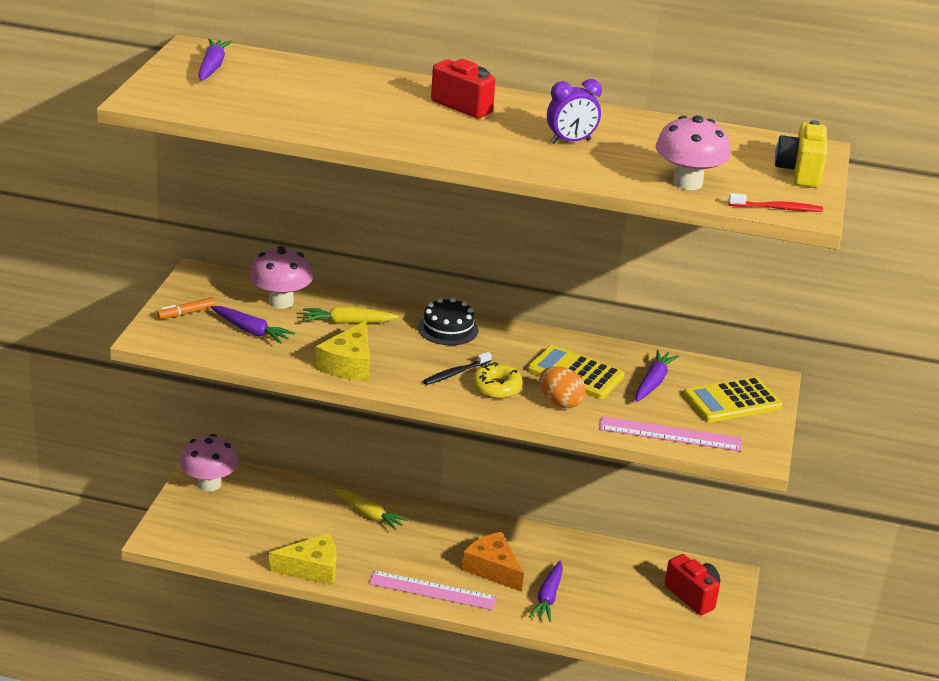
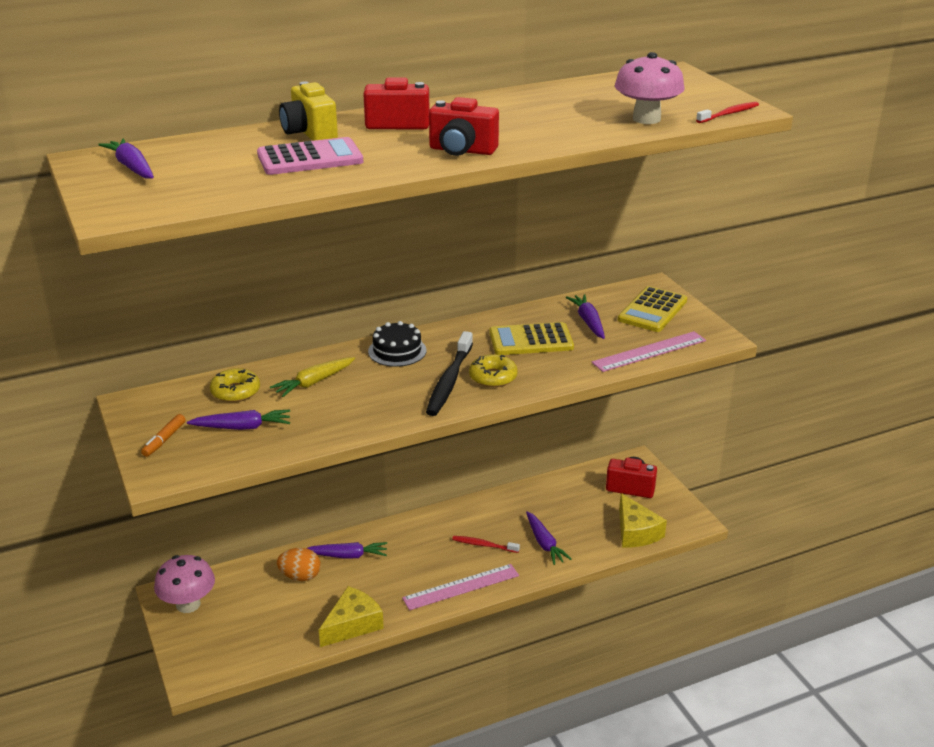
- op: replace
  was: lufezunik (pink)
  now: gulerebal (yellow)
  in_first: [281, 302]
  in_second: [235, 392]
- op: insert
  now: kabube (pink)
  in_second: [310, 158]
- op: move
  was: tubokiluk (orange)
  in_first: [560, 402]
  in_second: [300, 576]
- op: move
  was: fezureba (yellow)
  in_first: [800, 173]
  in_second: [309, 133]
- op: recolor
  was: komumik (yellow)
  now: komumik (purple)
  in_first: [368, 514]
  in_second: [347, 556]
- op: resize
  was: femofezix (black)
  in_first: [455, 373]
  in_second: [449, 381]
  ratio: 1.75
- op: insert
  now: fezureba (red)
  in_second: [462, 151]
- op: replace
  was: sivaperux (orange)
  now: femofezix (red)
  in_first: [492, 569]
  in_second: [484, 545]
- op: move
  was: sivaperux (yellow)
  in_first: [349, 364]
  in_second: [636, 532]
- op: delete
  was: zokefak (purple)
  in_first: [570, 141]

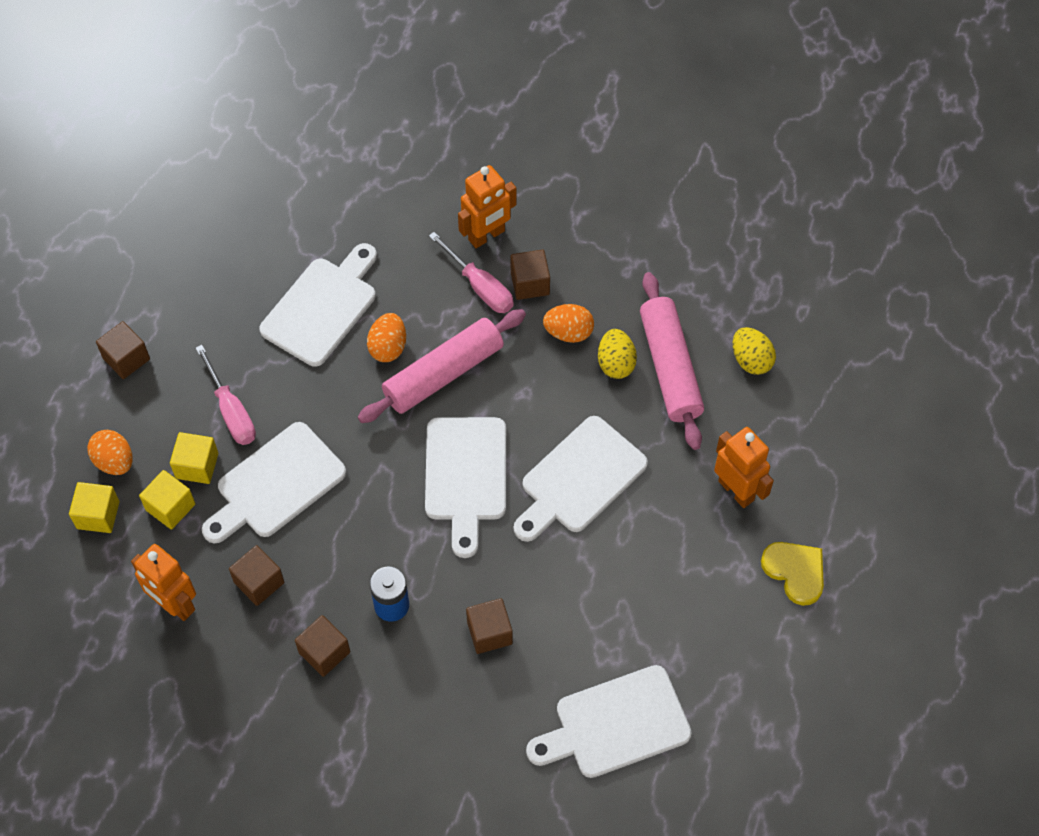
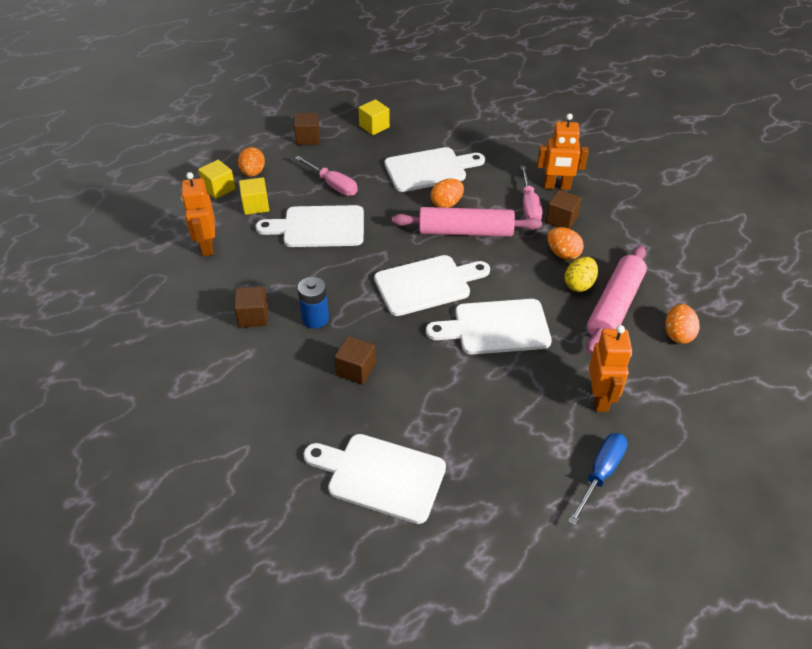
- op: rotate
  was: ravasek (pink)
  in_first: [231, 411]
  in_second: [333, 185]
  clockwise: -60
- op: move
  was: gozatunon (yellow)
  in_first: [197, 466]
  in_second: [374, 126]
- op: rotate
  was: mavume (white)
  in_first: [465, 476]
  in_second: [427, 284]
  clockwise: -150
- op: replace
  was: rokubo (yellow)
  now: ravasek (blue)
  in_first: [795, 572]
  in_second: [600, 474]
- op: recolor
  was: tubokiluk (yellow)
  now: tubokiluk (orange)
  in_first: [751, 360]
  in_second: [677, 334]
- op: delete
  was: gozatunon (brown)
  in_first: [259, 582]

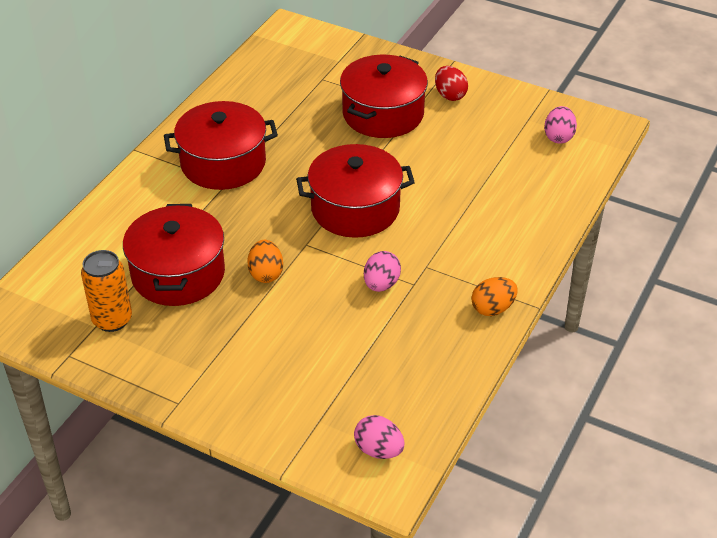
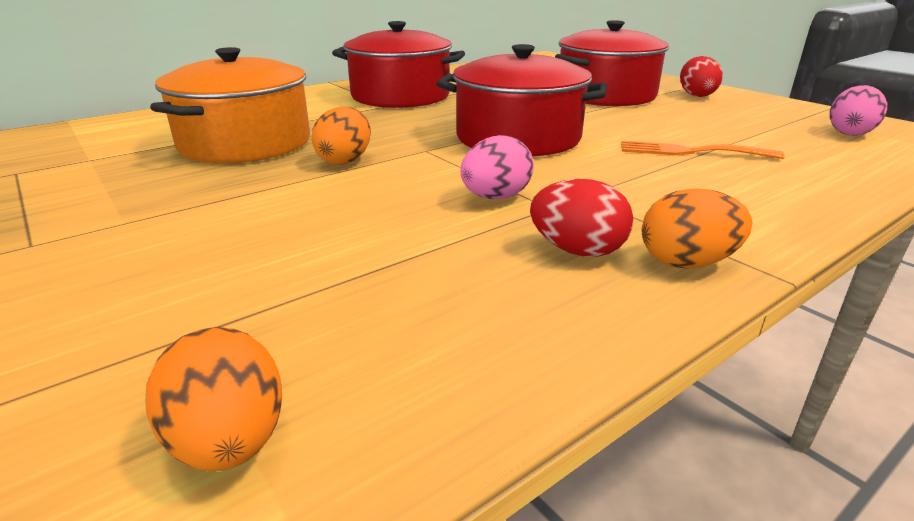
- op: recolor
  was: tubokiluk (pink)
  now: tubokiluk (orange)
  in_first: [378, 450]
  in_second: [230, 442]
- op: recolor
  was: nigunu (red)
  now: nigunu (orange)
  in_first: [178, 274]
  in_second: [245, 143]
- op: insert
  now: tubokiluk (red)
  in_second: [577, 251]
- op: insert
  now: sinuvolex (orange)
  in_second: [690, 151]
- op: delete
  was: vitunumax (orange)
  in_first: [112, 320]

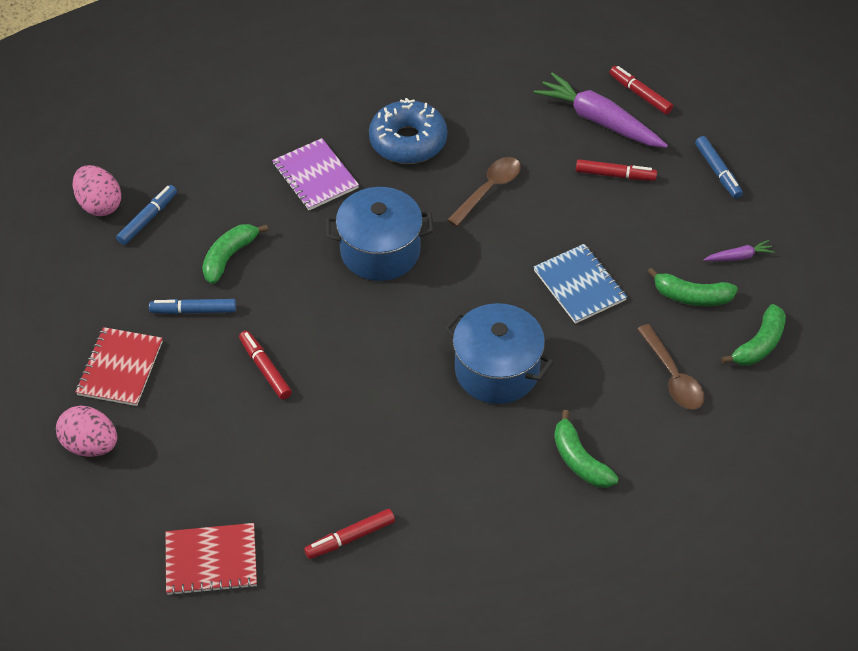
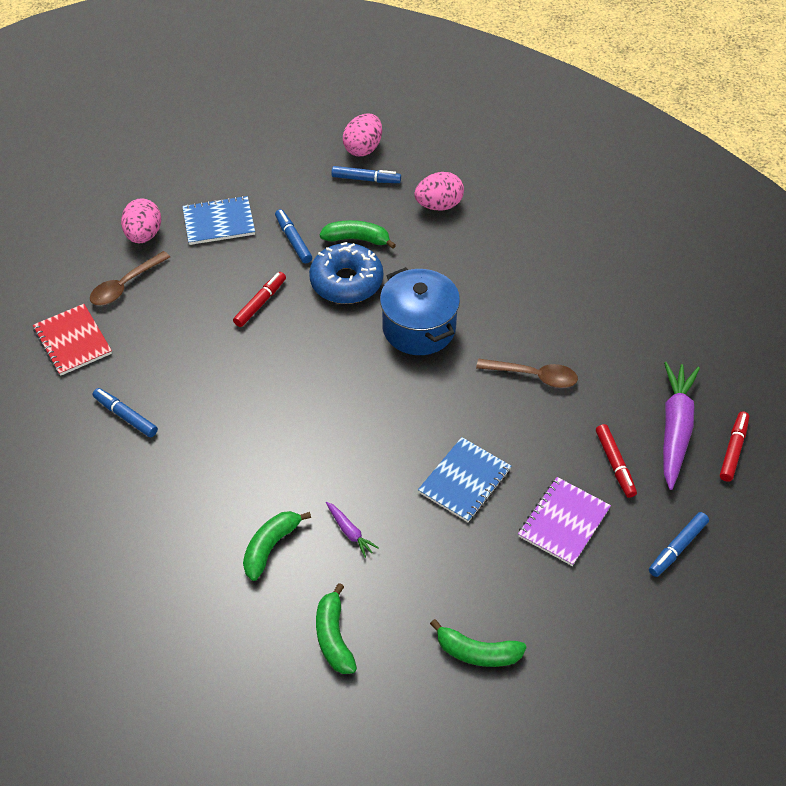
- op: move
  was: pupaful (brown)
  in_first: [672, 376]
  in_second: [125, 285]
- op: recolor
  was: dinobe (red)
  now: dinobe (blue)
  in_first: [350, 538]
  in_second: [126, 416]
- op: recolor
  was: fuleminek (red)
  now: fuleminek (blue)
  in_first: [120, 368]
  in_second: [219, 222]
- op: move
  was: gulerebal (blue)
  in_first: [408, 141]
  in_second: [346, 282]
- op: move
  was: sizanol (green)
  in_first: [691, 296]
  in_second: [333, 637]
- op: move
  was: komumik (purple)
  in_first: [739, 257]
  in_second: [350, 532]
- op: insert
  now: tubokiluk (pink)
  in_second: [439, 205]
- op: move
  was: fuleminek (purple)
  in_first: [315, 176]
  in_second: [563, 522]
- op: delete
  was: nigunu (blue)
  in_first: [497, 370]

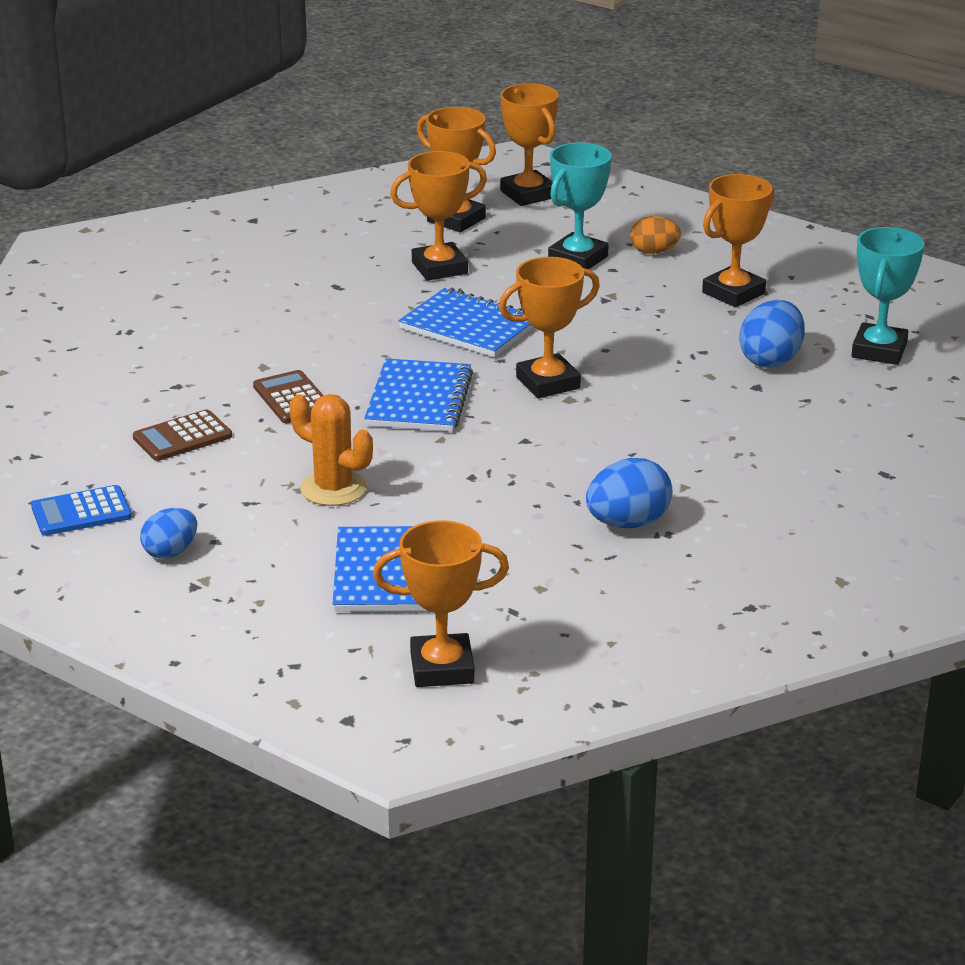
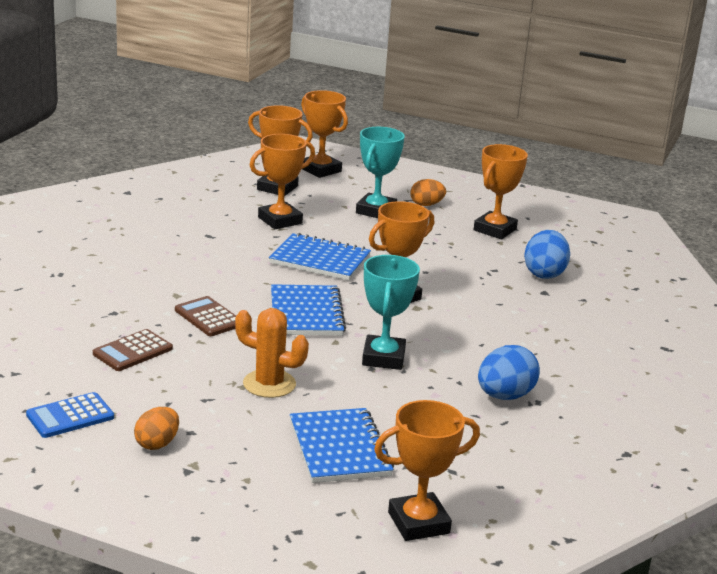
- op: recolor
  was: tubokiluk (blue)
  now: tubokiluk (orange)
  in_first: [170, 552]
  in_second: [157, 444]
- op: move
  was: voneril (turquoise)
  in_first: [879, 350]
  in_second: [383, 358]

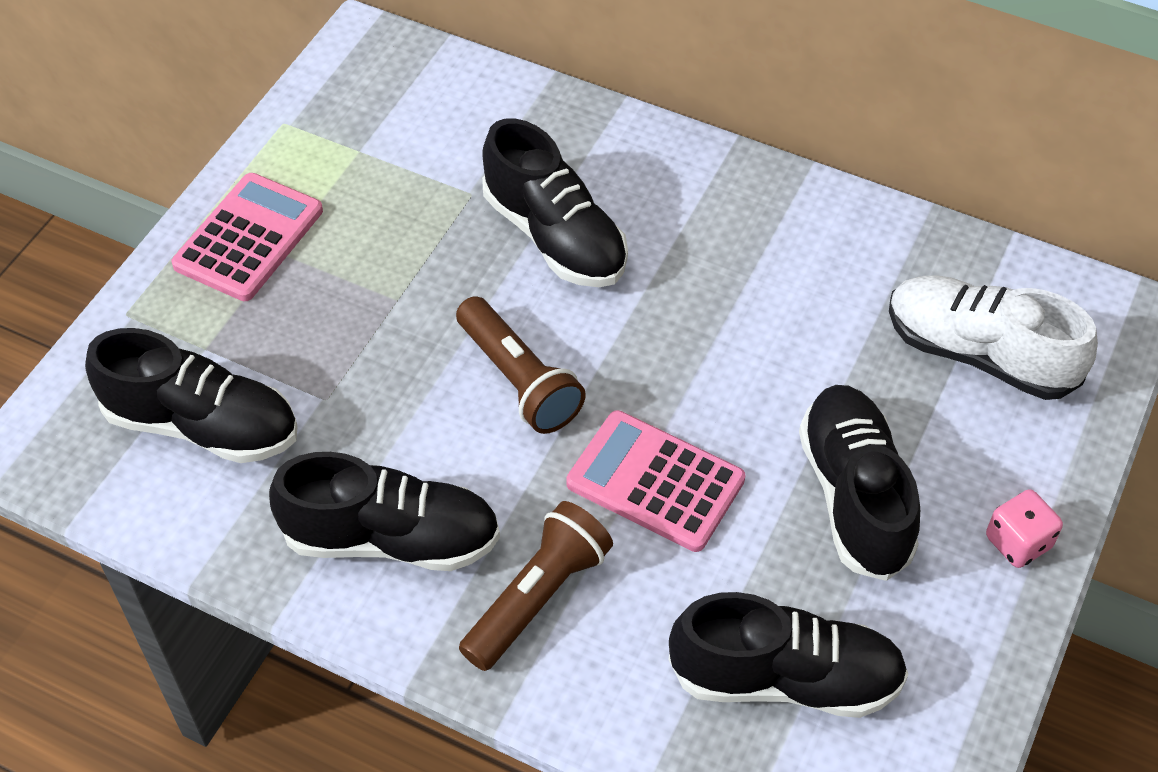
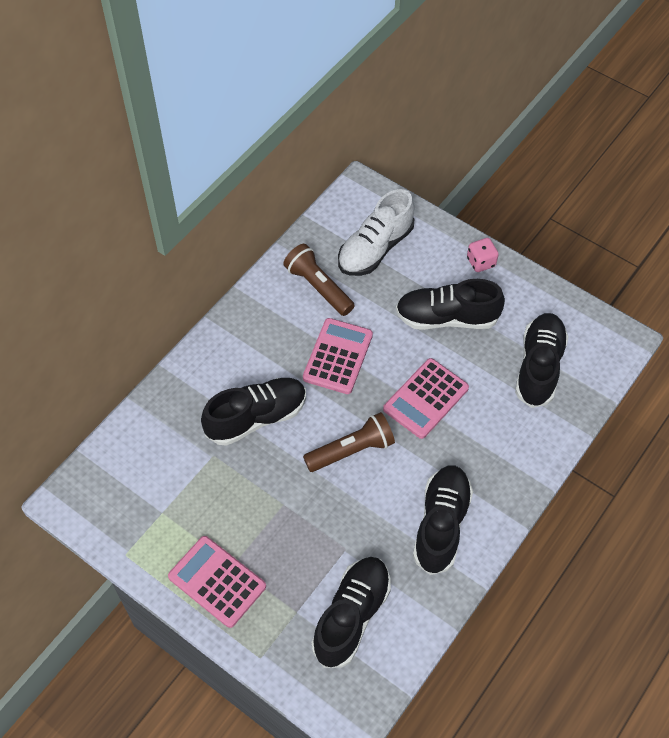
- op: move
  was: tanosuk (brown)
  in_first: [537, 597]
  in_second: [318, 287]
- op: insert
  now: kabube (pink)
  in_second: [338, 356]

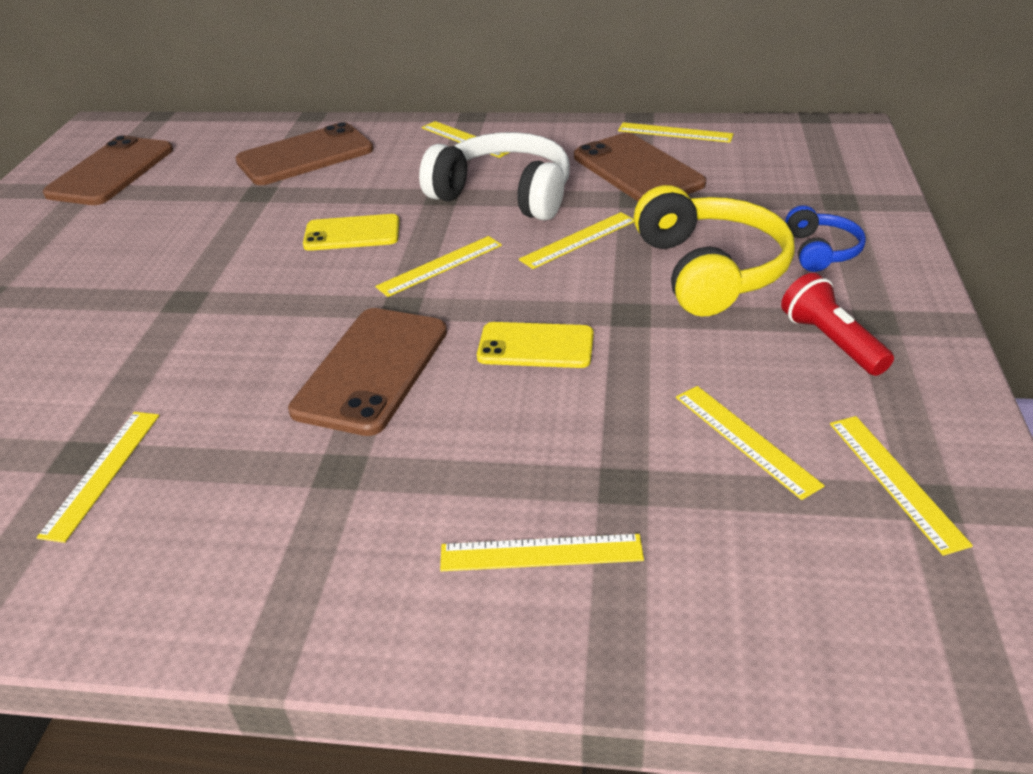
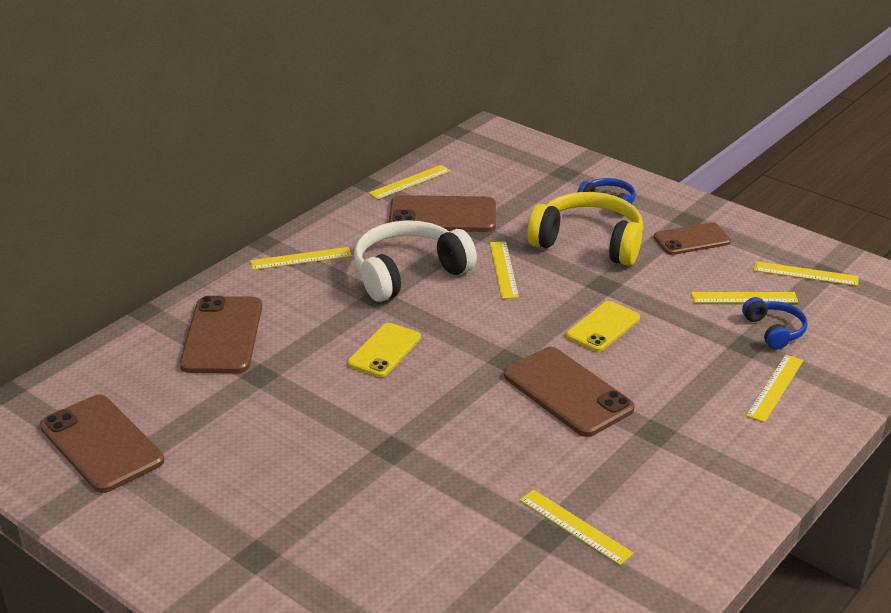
- op: replace
  was: tanosuk (red)
  now: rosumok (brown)
  in_first: [831, 342]
  in_second: [692, 239]
- op: insert
  now: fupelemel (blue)
  in_second: [774, 331]
- op: delete
  was: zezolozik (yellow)
  in_first: [440, 266]

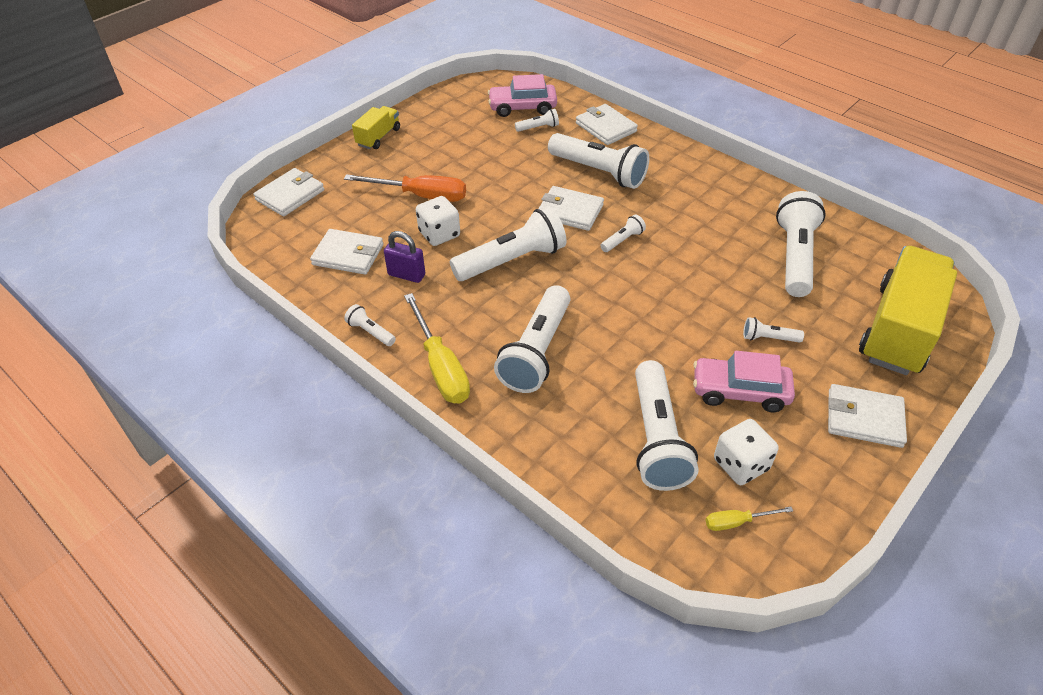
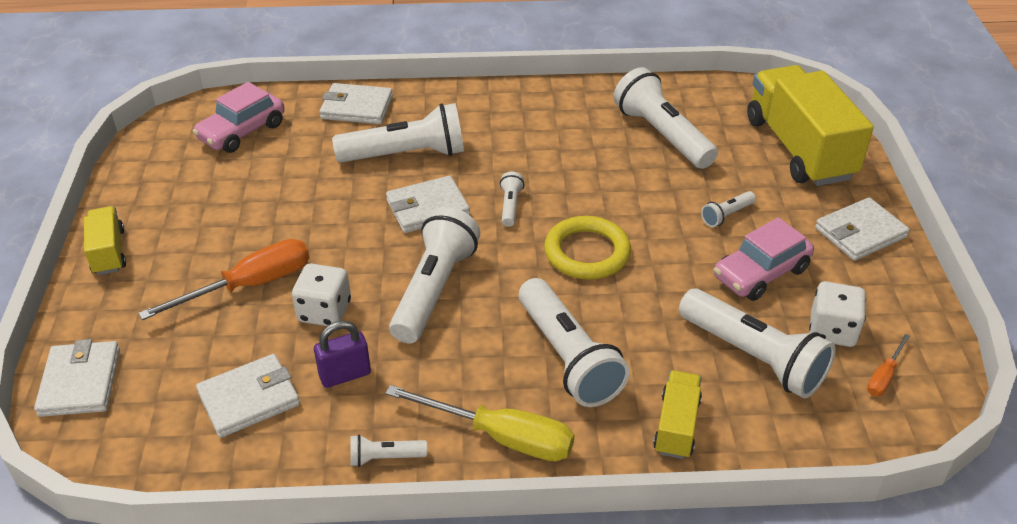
- op: insert
  now: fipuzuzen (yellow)
  in_second: [587, 252]
- op: insert
  now: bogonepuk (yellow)
  in_second: [676, 426]
- op: recolor
  was: ravasek (yellow)
  now: ravasek (orange)
  in_first: [737, 522]
  in_second: [884, 376]
- op: delete
  was: tanosuk (white)
  in_first: [538, 128]

